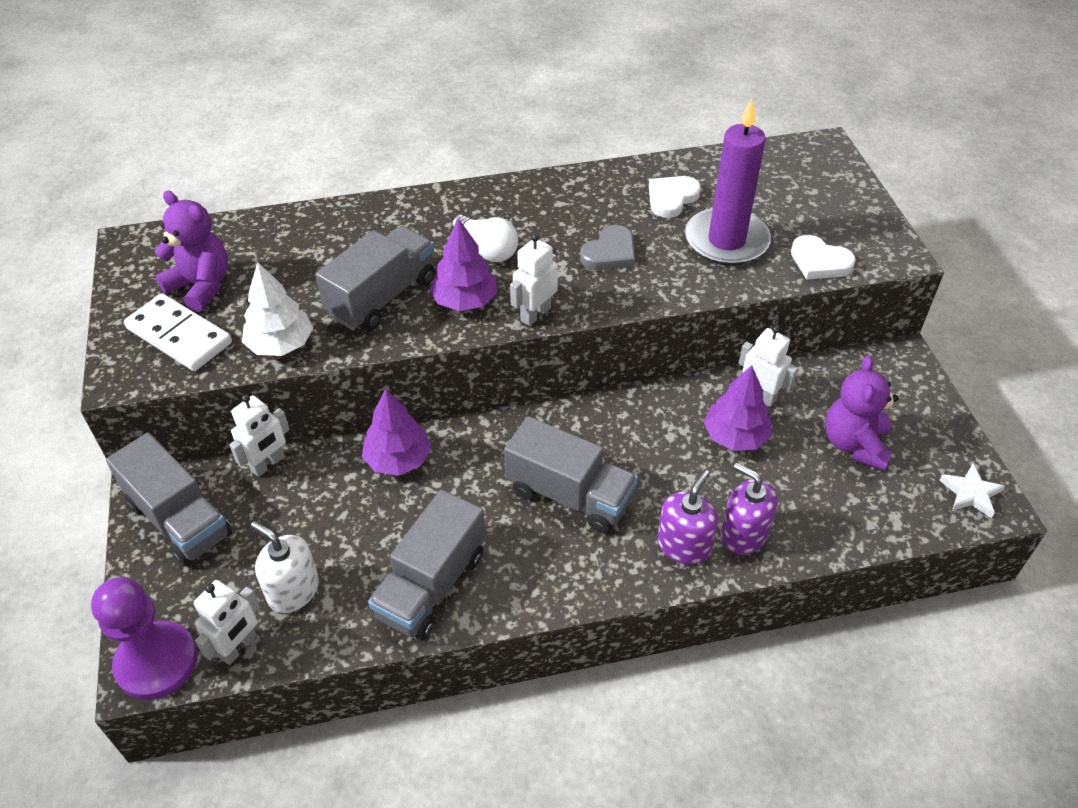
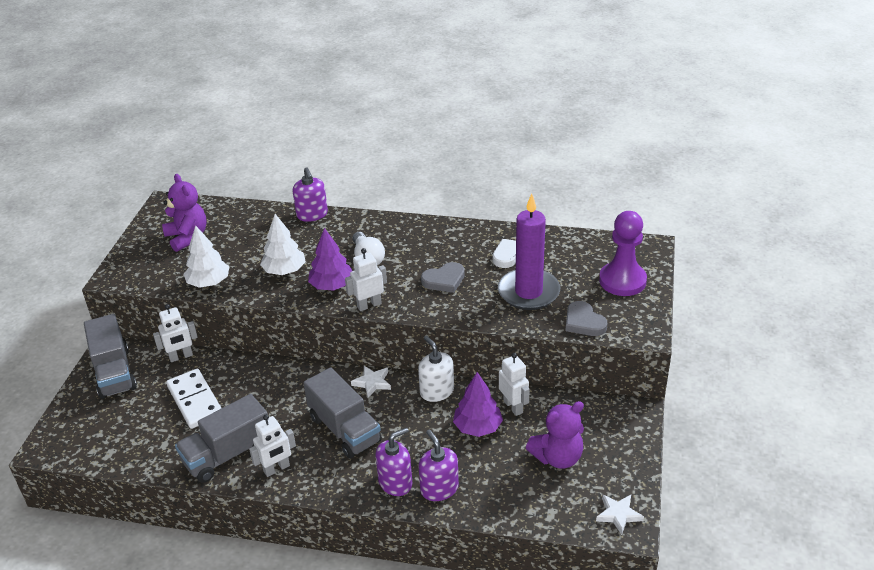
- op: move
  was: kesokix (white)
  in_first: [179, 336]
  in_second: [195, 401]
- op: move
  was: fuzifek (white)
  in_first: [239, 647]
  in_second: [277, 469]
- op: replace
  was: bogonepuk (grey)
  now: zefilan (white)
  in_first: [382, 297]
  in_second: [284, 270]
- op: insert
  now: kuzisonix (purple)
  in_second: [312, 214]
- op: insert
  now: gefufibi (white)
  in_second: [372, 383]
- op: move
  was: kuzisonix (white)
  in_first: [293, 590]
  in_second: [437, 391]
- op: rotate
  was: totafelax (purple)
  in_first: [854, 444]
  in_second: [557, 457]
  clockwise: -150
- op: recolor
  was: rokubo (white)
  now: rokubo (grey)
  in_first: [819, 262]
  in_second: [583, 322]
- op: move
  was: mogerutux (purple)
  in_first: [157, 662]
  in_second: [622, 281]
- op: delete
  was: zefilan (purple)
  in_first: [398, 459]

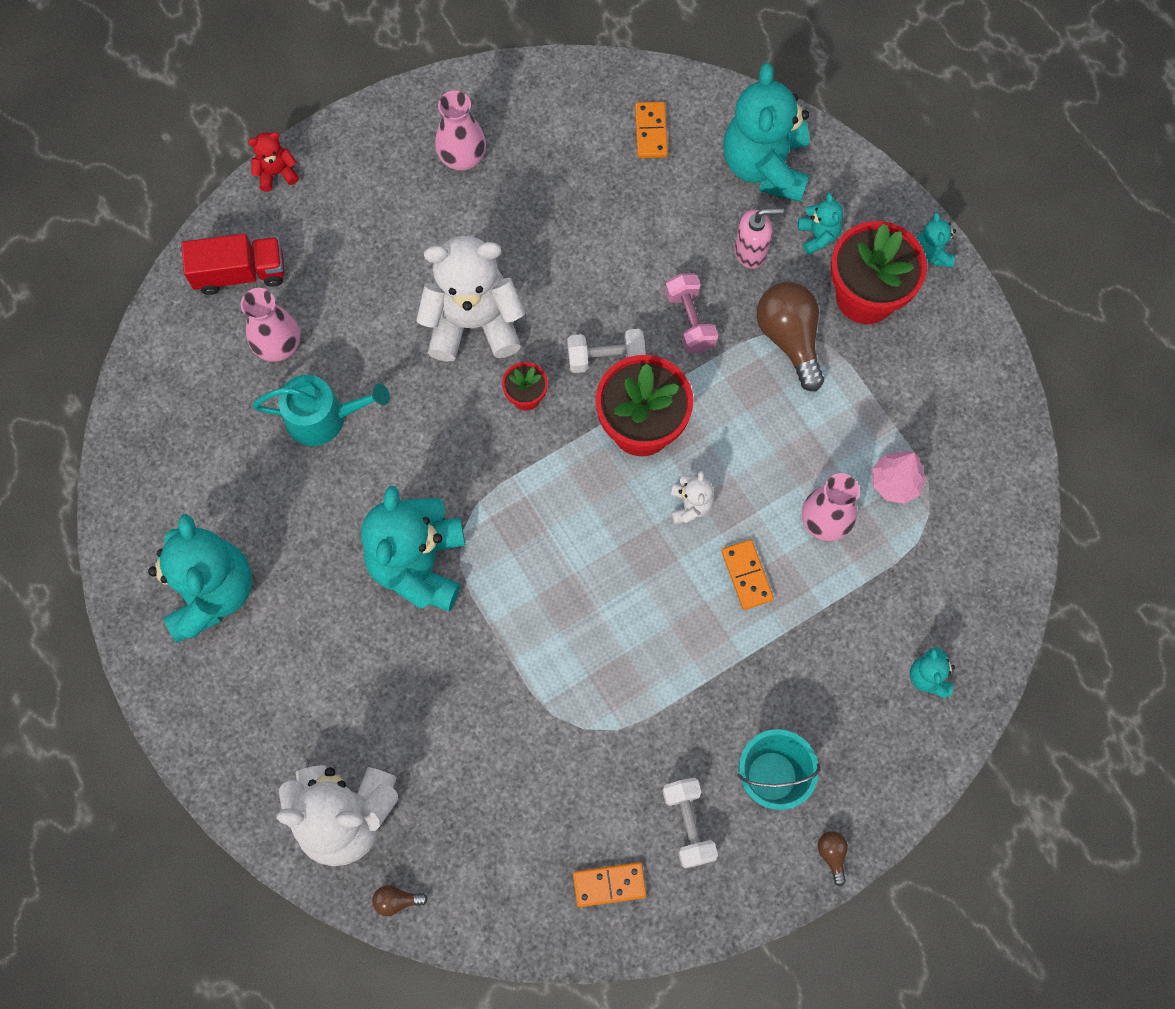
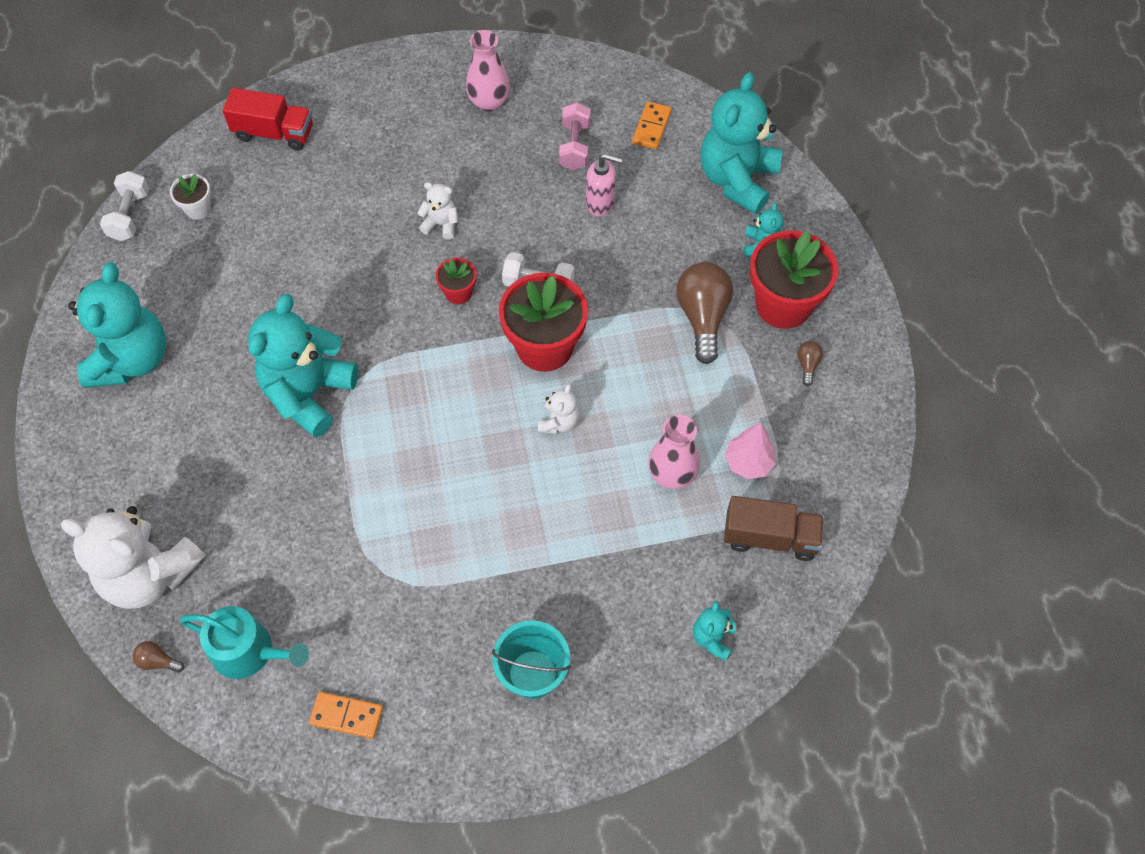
- op: move
  was: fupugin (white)
  in_first: [688, 824]
  in_second: [130, 215]
- op: insert
  now: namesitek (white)
  in_second: [198, 209]
- op: move
  was: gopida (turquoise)
  in_first: [323, 417]
  in_second: [249, 651]
- op: resize
  was: totafelax (white)
  in_first: [473, 322]
  in_second: [441, 224]
  ratio: 0.45
- op: move
  was: fupugin (pink)
  in_first: [690, 320]
  in_second: [574, 146]
- op: move
  was: kuzisonix (pink)
  in_first: [751, 251]
  in_second: [600, 203]
- op: insert
  now: bogonepuk (brown)
  in_second: [770, 537]
- op: move
  was: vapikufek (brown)
  in_first: [832, 855]
  in_second: [807, 365]
- op: delete
  was: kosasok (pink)
  in_first: [278, 345]
- op: delete
  was: totafelax (red)
  in_first: [276, 173]
- op: delete
  was: kesokix (orange)
  in_first: [746, 575]
- op: delete
  was: totafelax (turquoise)
  in_first: [932, 253]

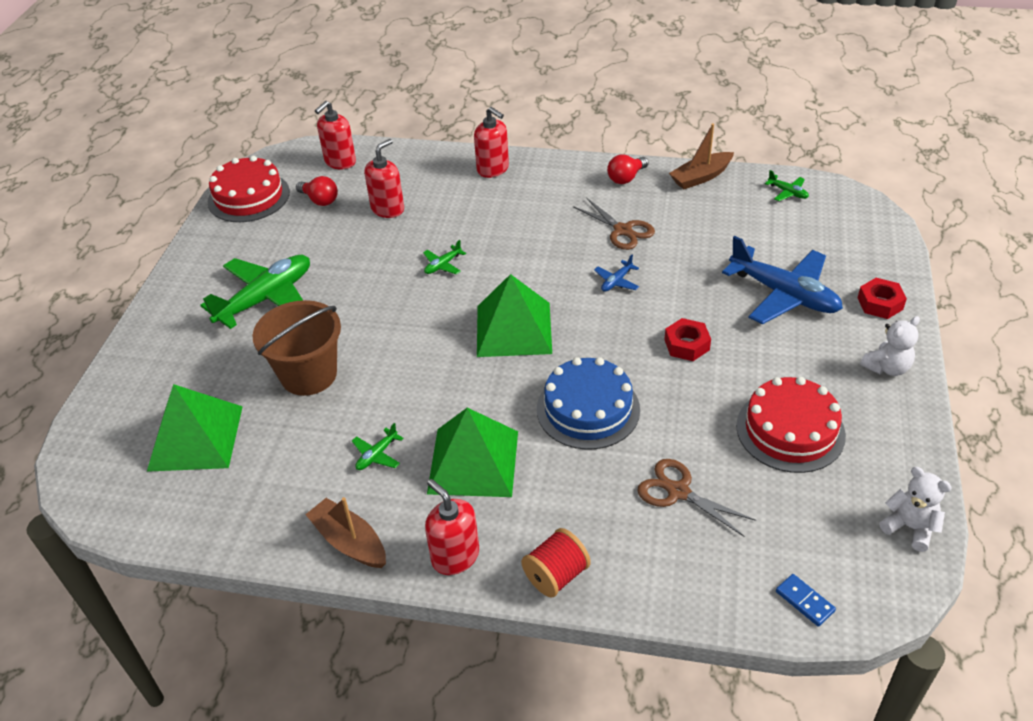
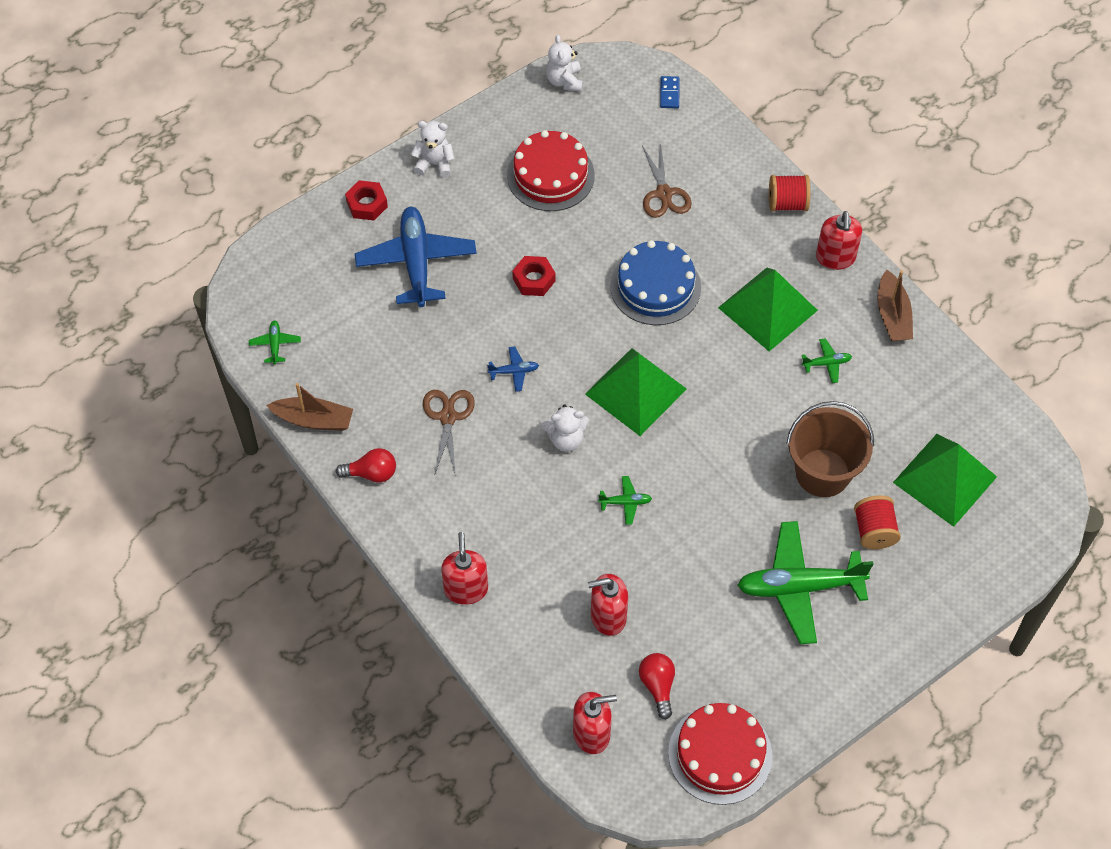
- op: insert
  now: totafelax (white)
  in_second: [566, 439]
- op: insert
  now: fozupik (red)
  in_second: [874, 531]

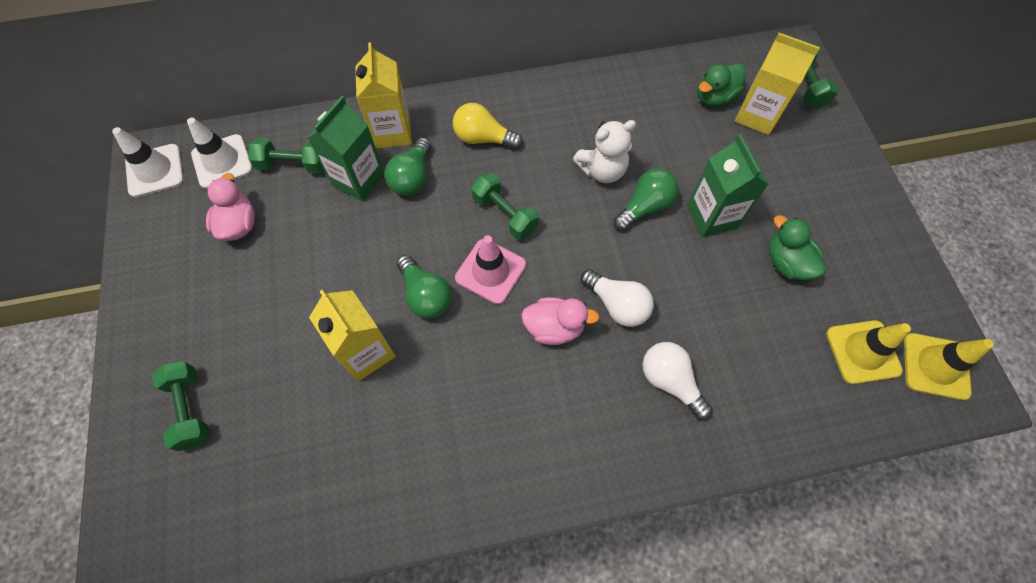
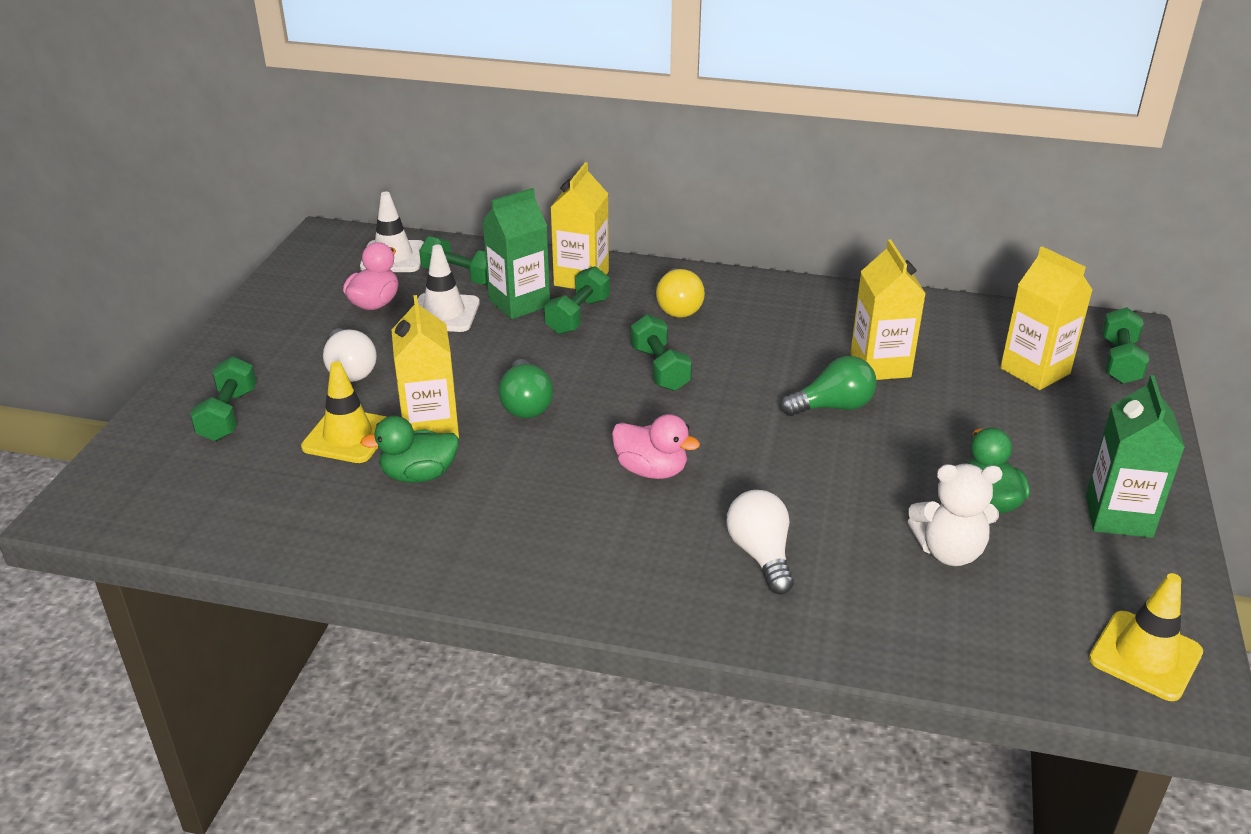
- op: move
  was: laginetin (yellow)
  in_first: [863, 352]
  in_second: [348, 436]
- op: move
  was: vapikufek (white)
  in_first: [617, 305]
  in_second: [350, 370]
- op: move
  was: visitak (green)
  in_first: [715, 97]
  in_second: [419, 475]
- op: move
  was: laginetin (white)
  in_first: [155, 170]
  in_second: [444, 313]
- op: replace
  was: vapikufek (green)
  now: fupugin (green)
  in_first: [412, 177]
  in_second: [578, 316]
- op: rotate
  was: vapikufek (yellow)
  in_first: [483, 138]
  in_second: [678, 307]
  clockwise: -135
- op: insert
  now: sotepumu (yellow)
  in_second: [880, 365]
- op: move
  was: totafelax (white)
  in_first: [602, 170]
  in_second: [949, 551]
- op: move
  was: sotepumu (green)
  in_first: [712, 216]
  in_second: [1118, 516]
- op: delete
  was: laginetin (pink)
  in_first: [490, 271]

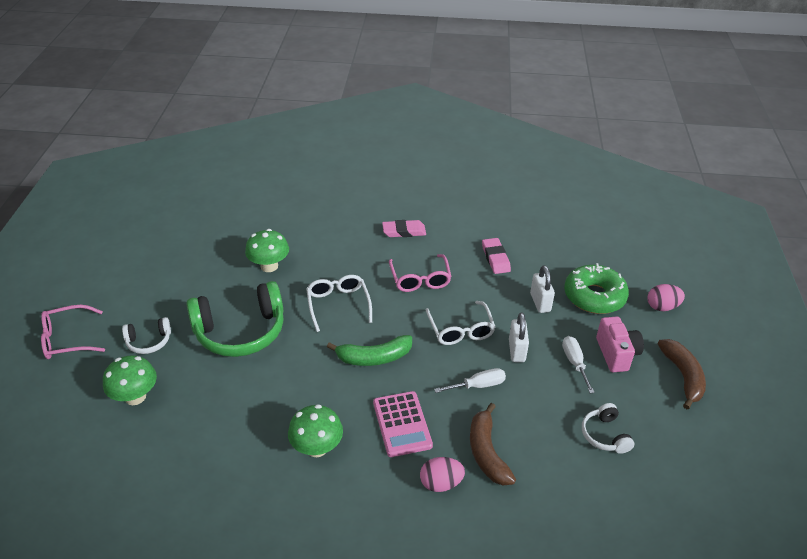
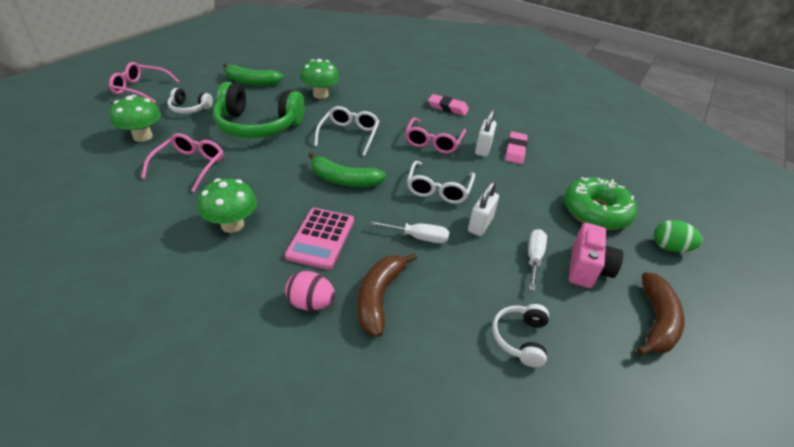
- op: insert
  now: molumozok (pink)
  in_second: [190, 166]
- op: insert
  now: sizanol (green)
  in_second: [251, 82]
- op: move
  was: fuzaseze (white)
  in_first: [540, 302]
  in_second: [483, 149]
- op: recolor
  was: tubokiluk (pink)
  now: tubokiluk (green)
  in_first: [662, 307]
  in_second: [669, 247]

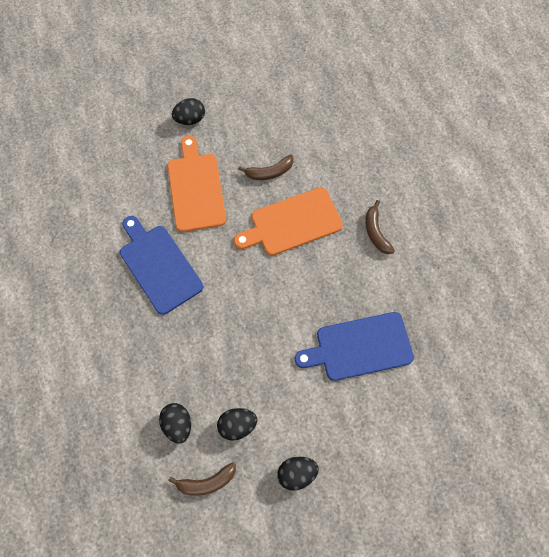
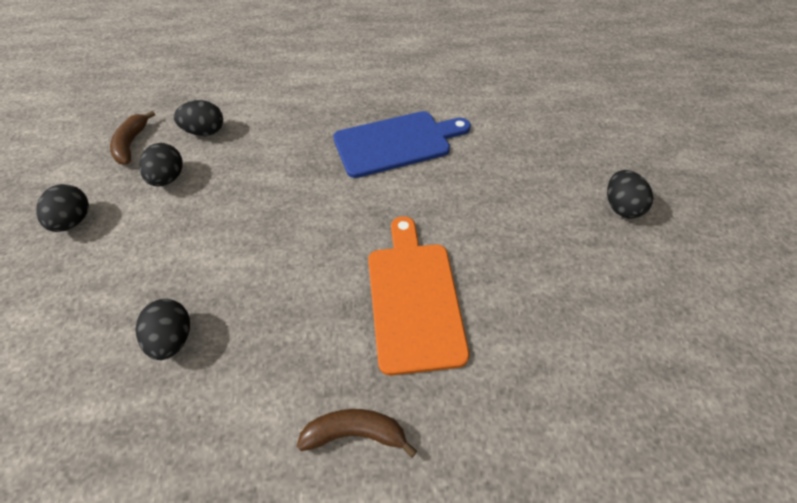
- op: replace
  was: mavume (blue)
  now: tubokiluk (black)
  in_first: [359, 347]
  in_second: [173, 338]
- op: delete
  was: mavume (orange)
  in_first: [196, 188]
- op: delete
  was: sizanol (brown)
  in_first: [269, 172]

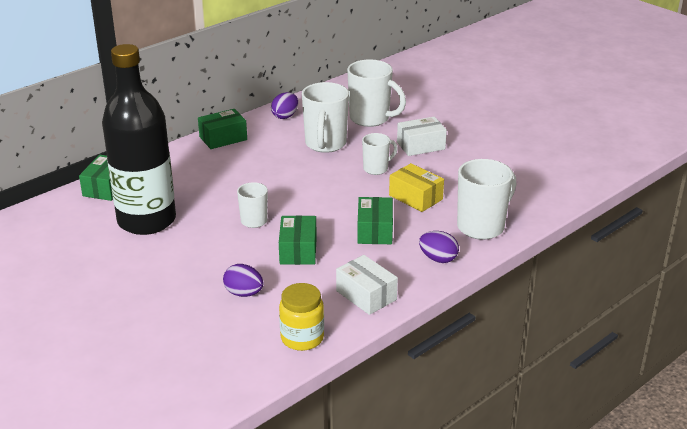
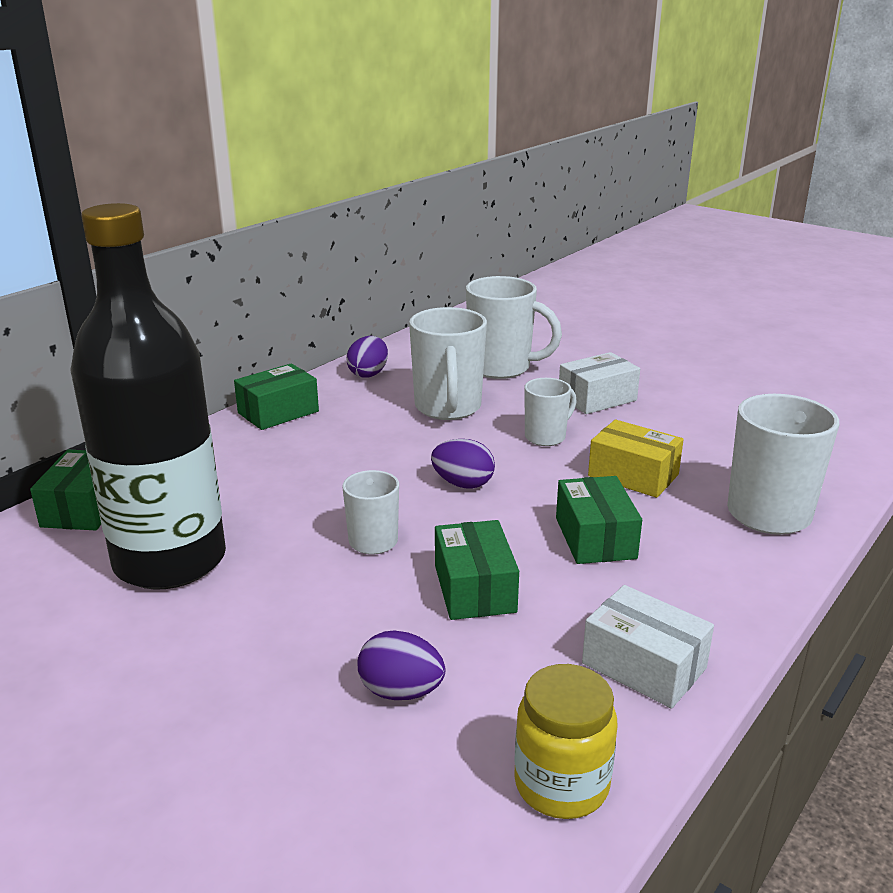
- op: move
  was: tubokiluk (purple)
  in_first: [438, 259]
  in_second: [463, 484]

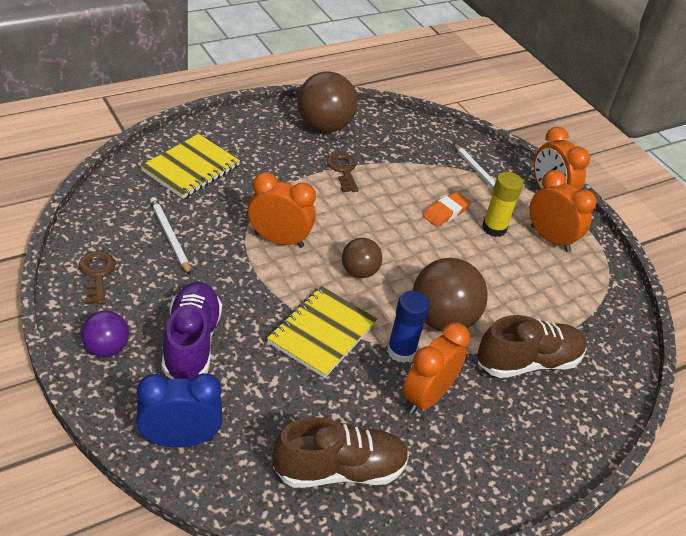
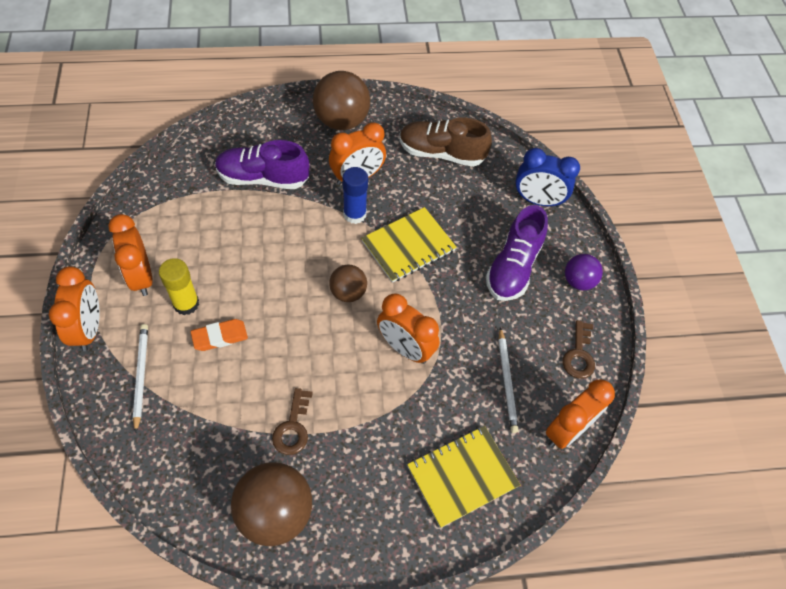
- op: recolor
  was: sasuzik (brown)
  now: sasuzik (purple)
  in_first: [527, 362]
  in_second: [263, 178]
- op: move
  was: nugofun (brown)
  in_first: [442, 319]
  in_second: [341, 121]
- op: insert
  now: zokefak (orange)
  in_second: [567, 430]

